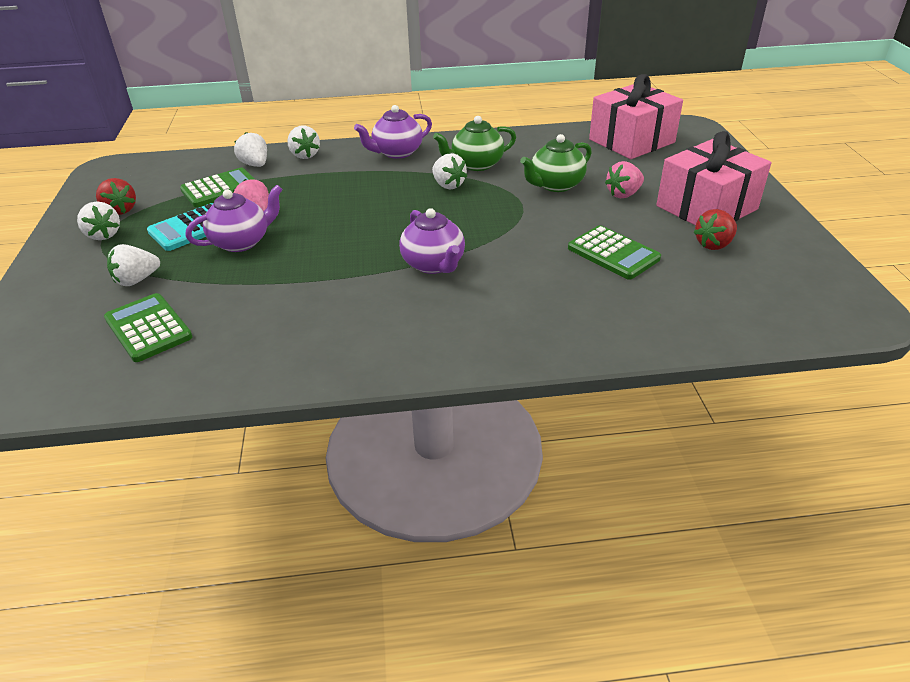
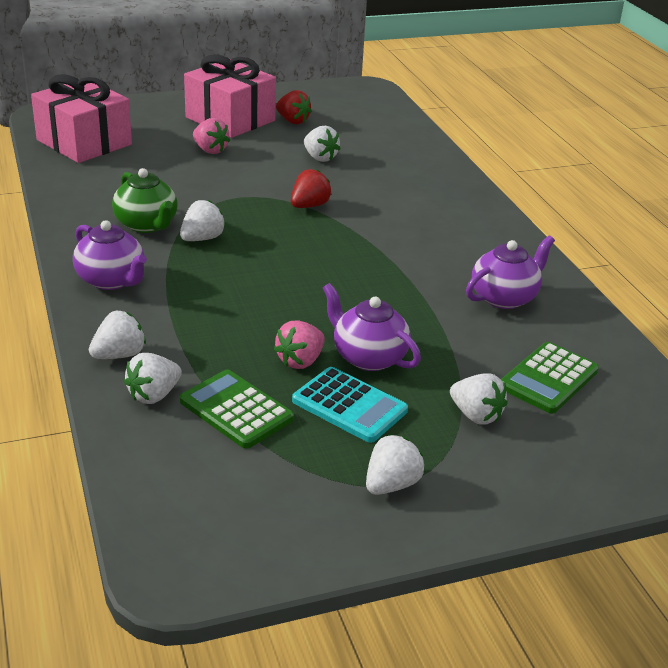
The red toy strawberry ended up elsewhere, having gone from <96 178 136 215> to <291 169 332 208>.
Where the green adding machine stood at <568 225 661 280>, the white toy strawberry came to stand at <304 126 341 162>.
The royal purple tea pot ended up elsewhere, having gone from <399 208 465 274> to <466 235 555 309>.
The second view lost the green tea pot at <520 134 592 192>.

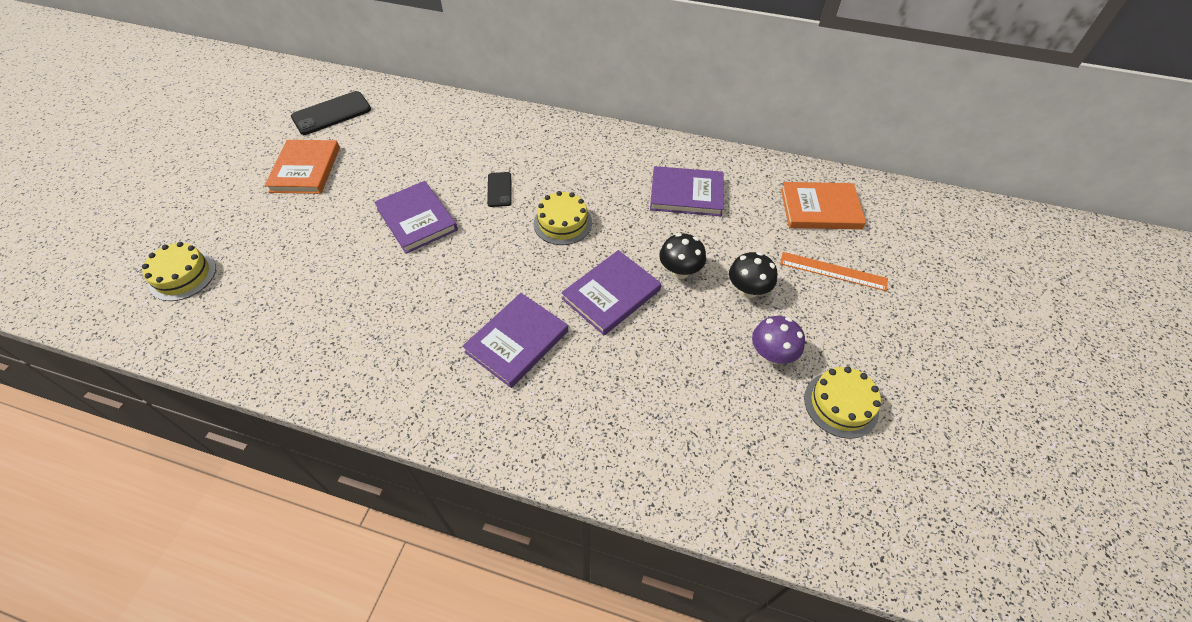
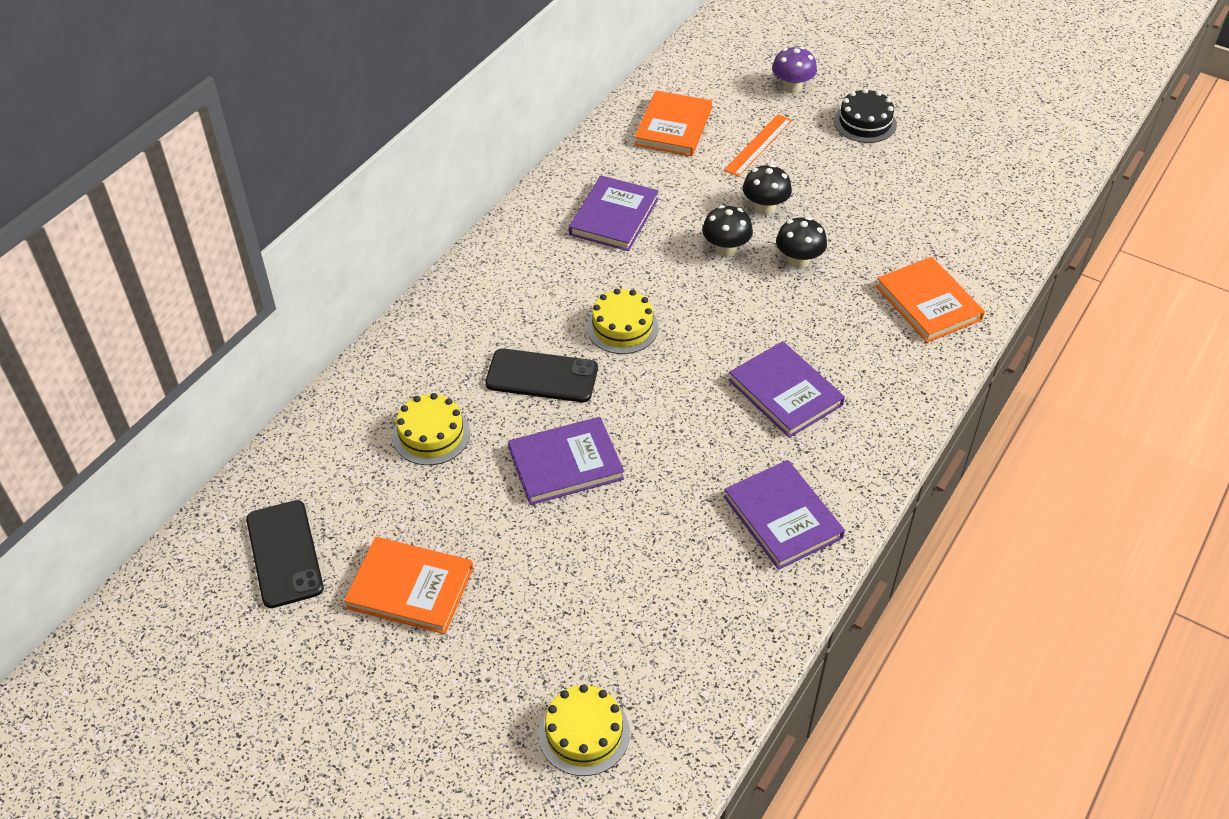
The golden gateau ended up elsewhere, having gone from <804 367 881 439> to <393 393 470 465>.
The size of the black smartphone at <487 172 512 207> changed by a factor of 1.72.
The royal purple book ended up elsewhere, having gone from <561 250 661 335> to <724 460 845 570>.
The royal purple toadstool ended up elsewhere, having gone from <752 316 805 364> to <772 47 817 93>.
The second view gained the black toadstool at <776 217 827 268>.
The second view gained the black gateau at <834 88 897 143>.
The second view gained the orange-coloured book at <876 257 985 343>.

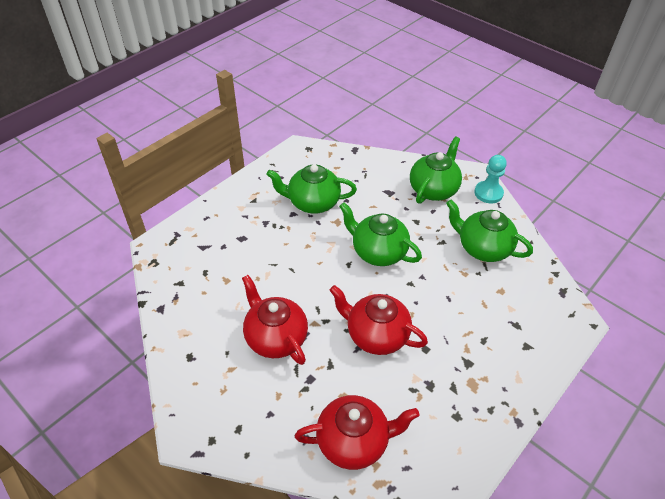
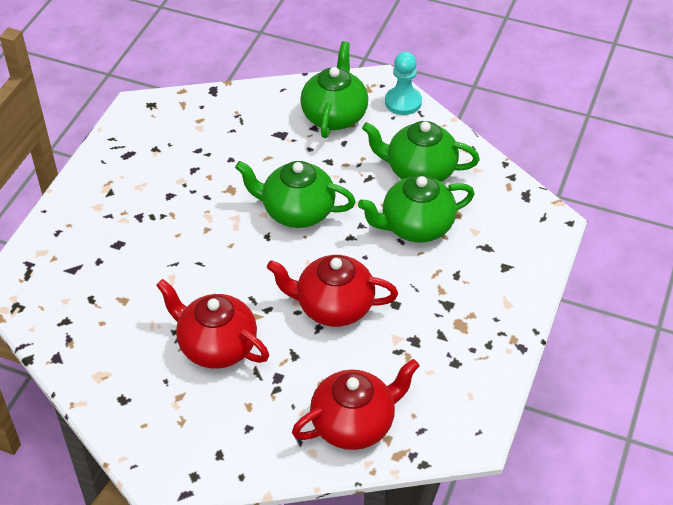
The green tea pot ended up elsewhere, having gone from <266 164 357 214> to <358 175 475 243>.

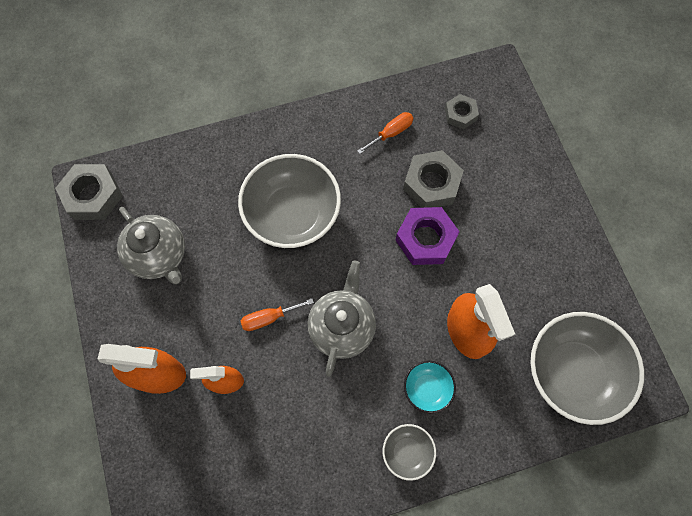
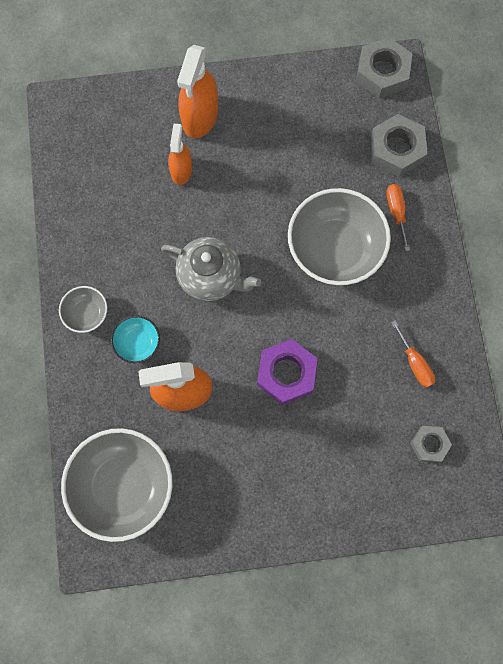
The ash-grey hex nut ended up elsewhere, having gone from <403 150 464 208> to <370 114 427 177>.
The orange-coloured screwdriver ended up elsewhere, having gone from <241 298 314 331> to <386 184 410 251>.
The second view lost the ash-grey tea pot at <117 207 185 284>.

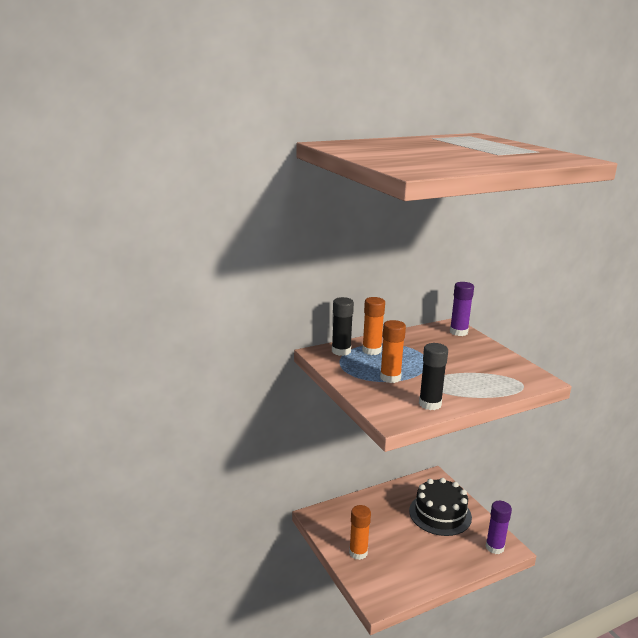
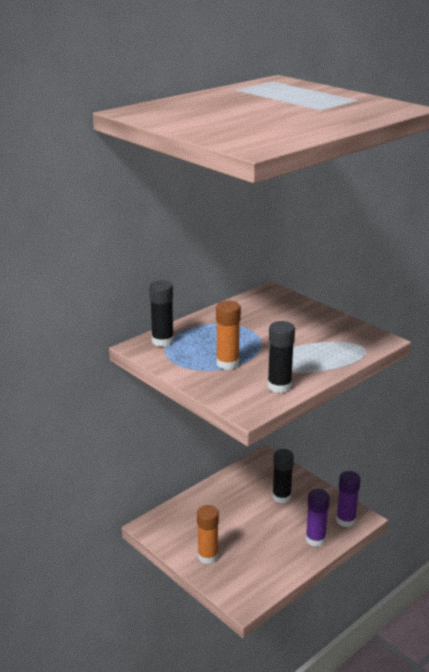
Where the black gateau stood at <409 478 472 536>, the black stick of glue came to stand at <272 449 294 503>.
The royal purple stick of glue ended up elsewhere, having gone from <450 282 474 336> to <306 489 330 547>.
The second view lost the orange-coloured stick of glue at <362 297 385 355>.

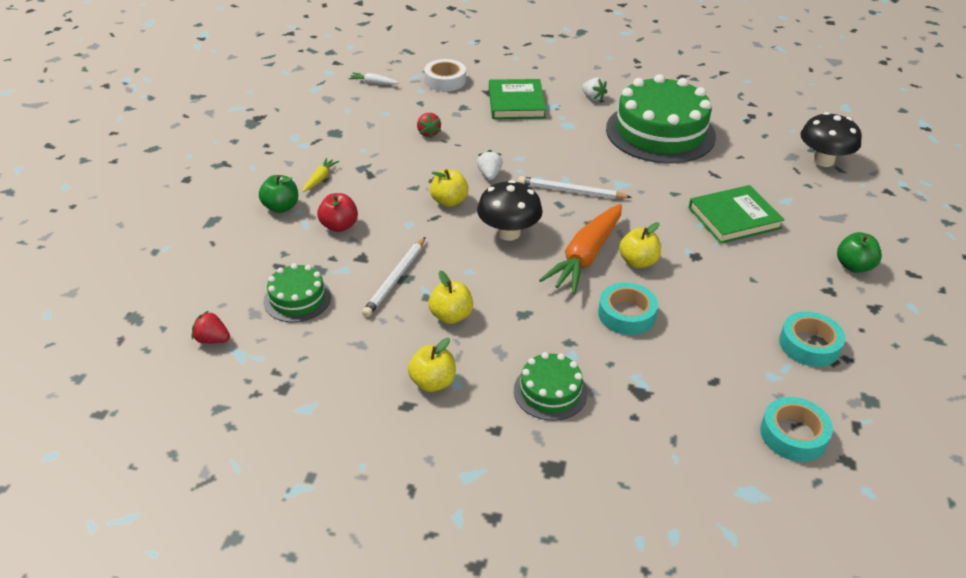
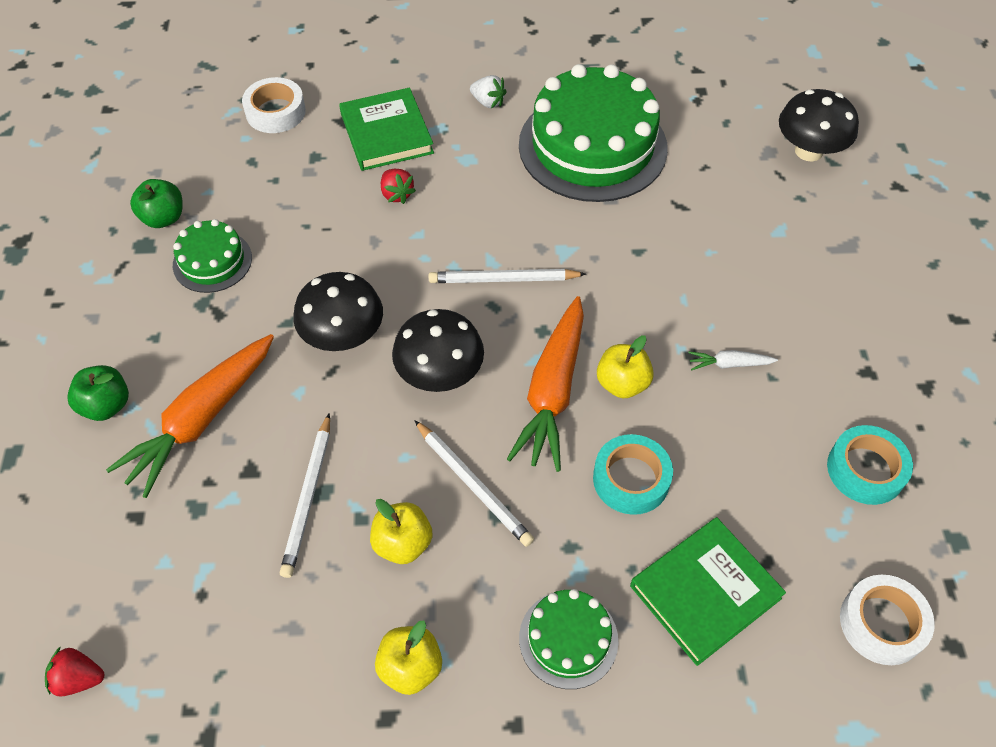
Where the red toy apple stood at <317 193 358 232>, the orange-coloured root vegetable came to stand at <106 334 274 498>.
The green toy apple ended up elsewhere, having gone from <837 232 882 273> to <130 179 183 228>.
The green gateau ended up elsewhere, having gone from <264 263 331 322> to <173 219 252 293>.
Where the golden toy apple stood at <430 169 469 207>, the black toadstool came to stand at <293 272 383 351>.
The red toy strawberry ended up elsewhere, having gone from <417 113 441 138> to <381 169 416 204>.
The second view gained the white lead pencil at <414 420 534 547>.
The green book ended up elsewhere, having gone from <689 185 785 244> to <630 517 786 666>.
The white root vegetable ended up elsewhere, having gone from <348 73 399 85> to <688 350 778 370>.
What was the aqua roll of tape at <760 397 833 462> turned into the white roll of tape at <840 575 935 665>.
The second view lost the golden root vegetable at <302 158 339 192>.
The second view lost the white toy strawberry at <477 150 503 180>.

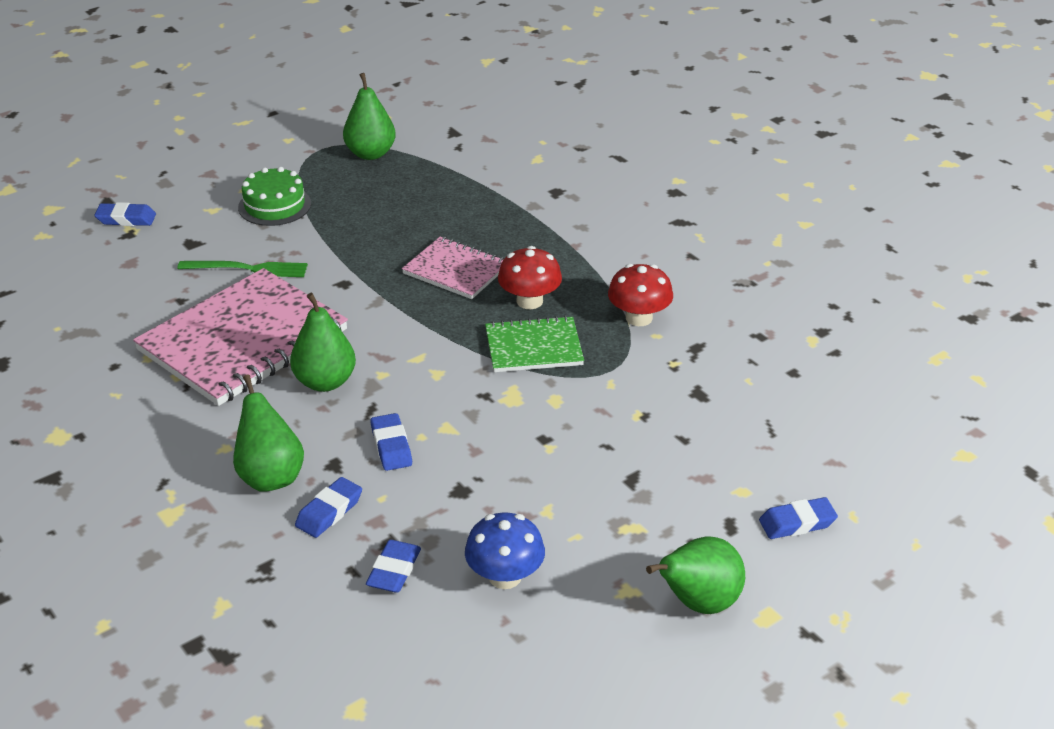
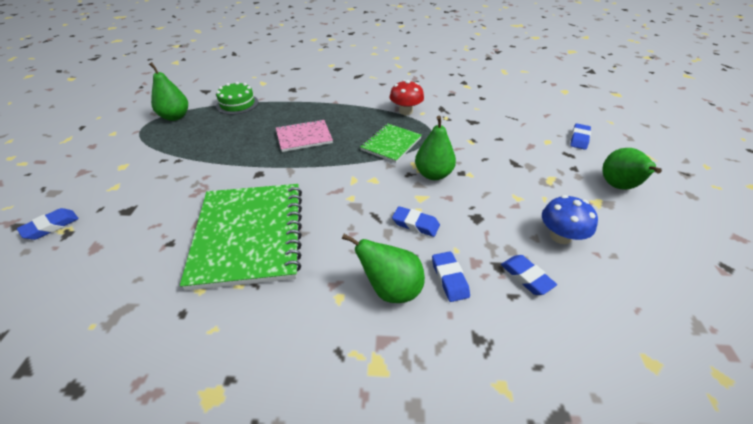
What was the rose-pink notepad at <133 268 348 406> turned into the green notepad at <180 184 302 291>.
The green gateau ended up elsewhere, having gone from <238 167 311 226> to <216 82 258 115>.
The green pear fruit ended up elsewhere, having gone from <290 293 356 392> to <415 116 456 180>.
The second view lost the green table fork at <177 261 308 277>.
The second view lost the red toadstool at <498 246 562 309>.

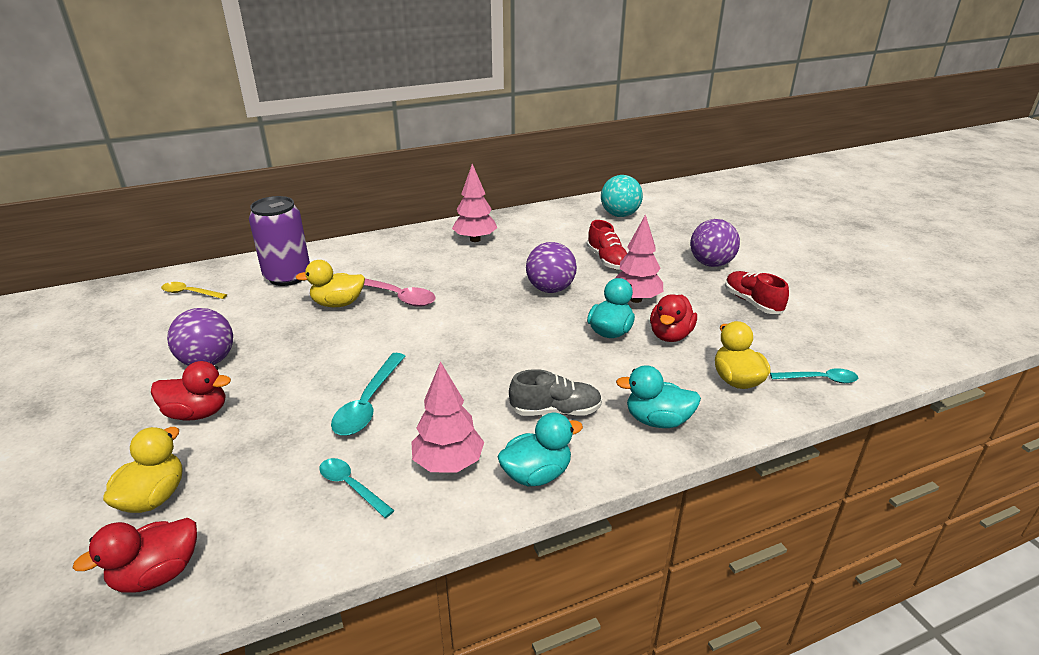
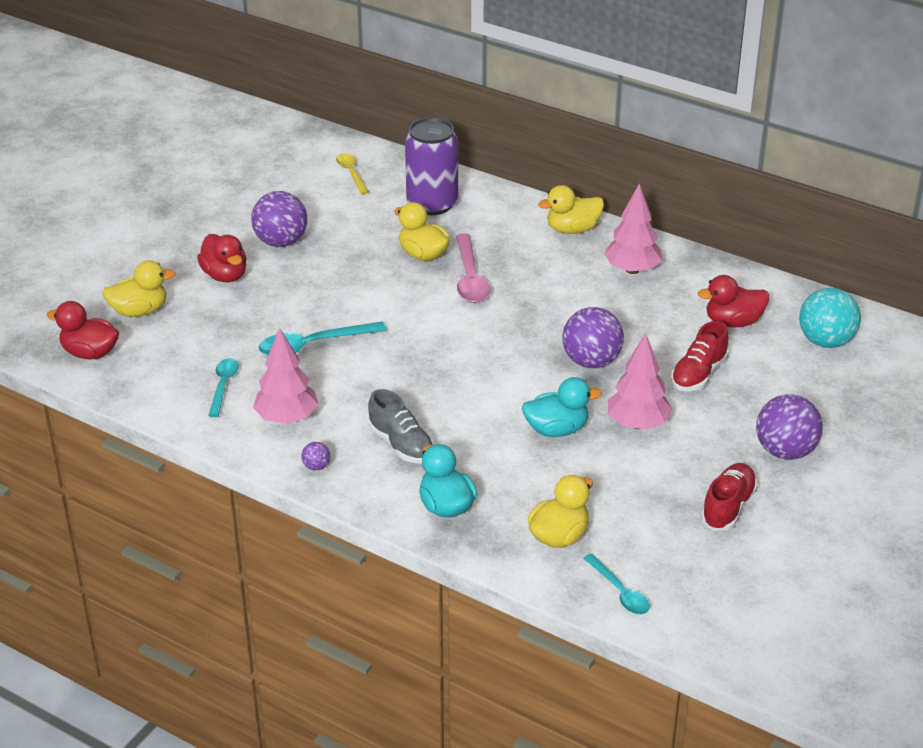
Where the aqua duck stood at <497 413 583 486>, the royal purple play ball came to stand at <302 442 330 470>.
The second view gained the golden duck at <538 185 604 234>.
The red duck ended up elsewhere, having gone from <650 294 697 342> to <698 275 769 327>.

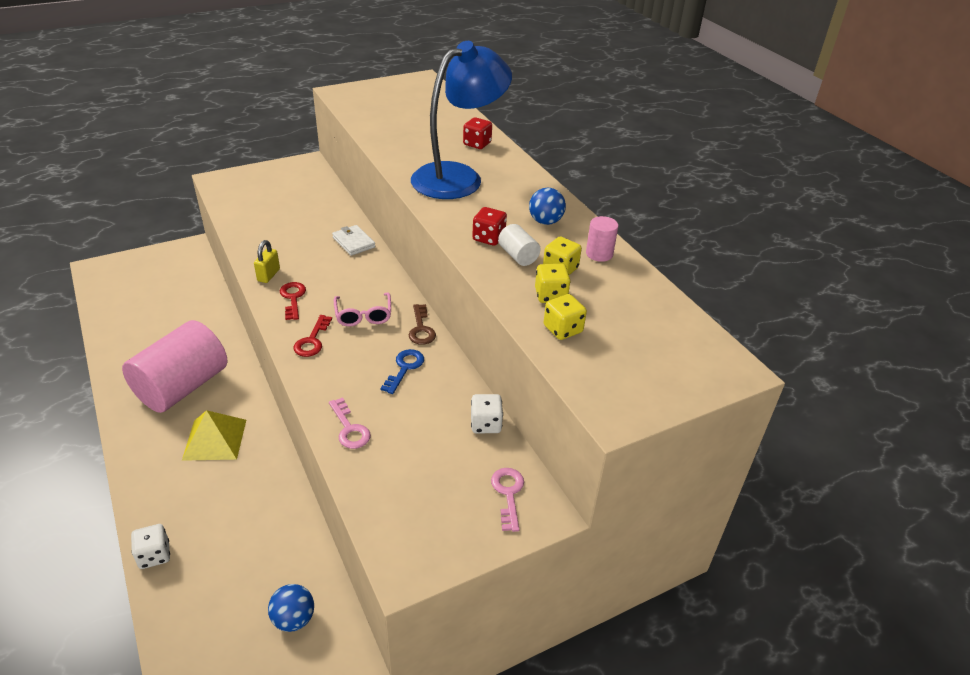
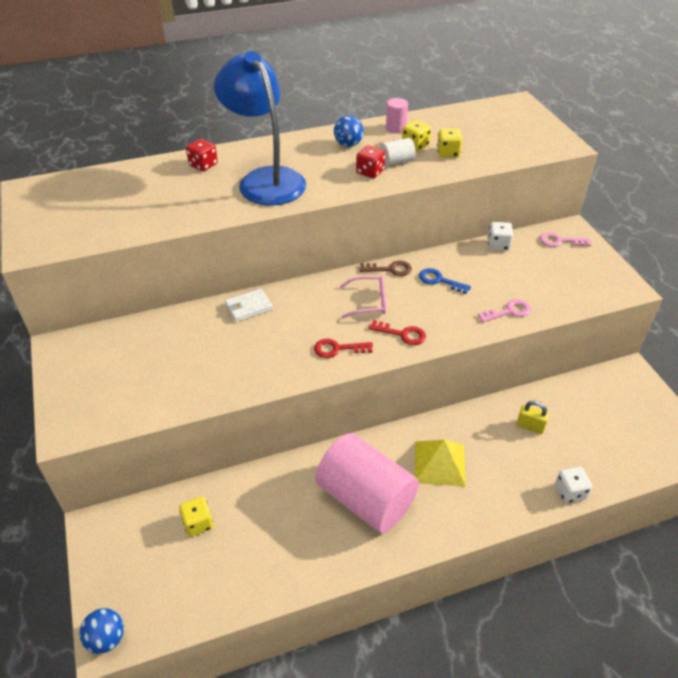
The royal blue play ball ended up elsewhere, having gone from <268 584 314 632> to <79 608 124 654>.
The golden dice ended up elsewhere, having gone from <544 294 587 340> to <179 497 213 537>.
The golden small lock ended up elsewhere, having gone from <254 240 280 283> to <516 400 549 434>.

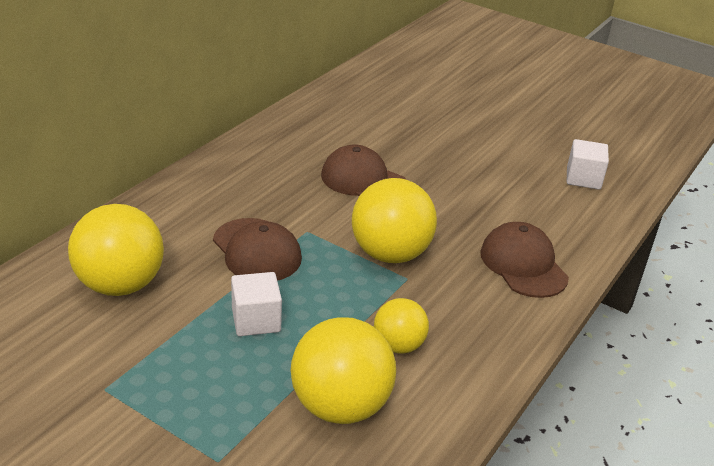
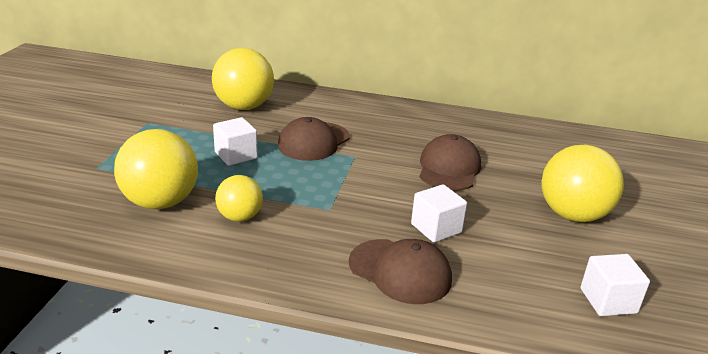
The russet baseball cap at <480 222 569 298> ended up facing another way, 75 degrees clockwise from before.
The second view gained the white cube at <411 184 467 243>.
The golden play ball ended up elsewhere, having gone from <352 178 437 263> to <541 144 624 222>.

